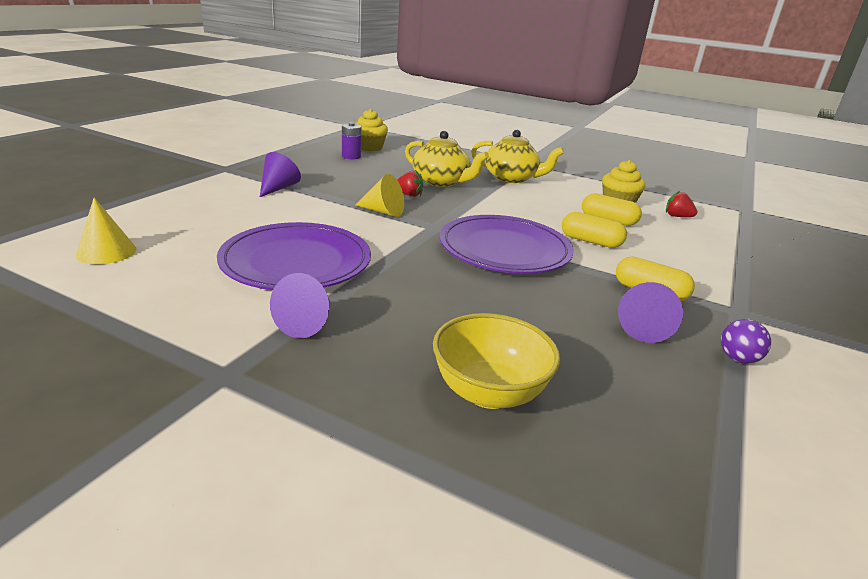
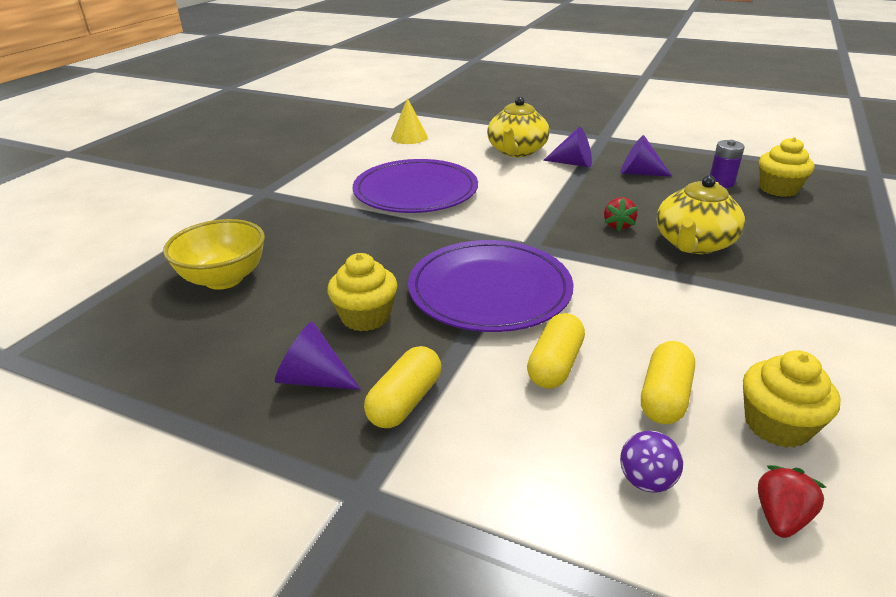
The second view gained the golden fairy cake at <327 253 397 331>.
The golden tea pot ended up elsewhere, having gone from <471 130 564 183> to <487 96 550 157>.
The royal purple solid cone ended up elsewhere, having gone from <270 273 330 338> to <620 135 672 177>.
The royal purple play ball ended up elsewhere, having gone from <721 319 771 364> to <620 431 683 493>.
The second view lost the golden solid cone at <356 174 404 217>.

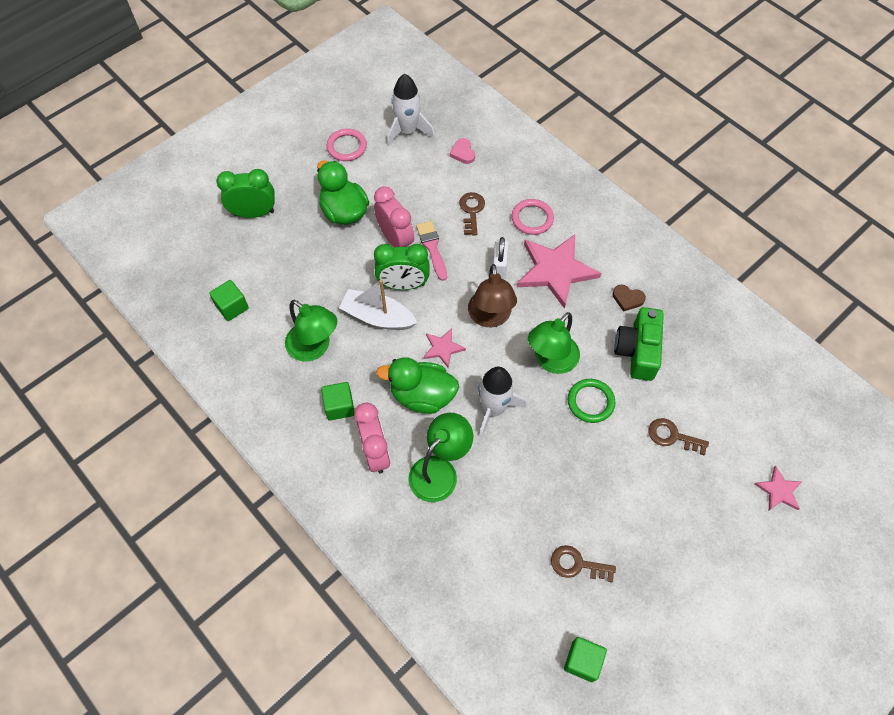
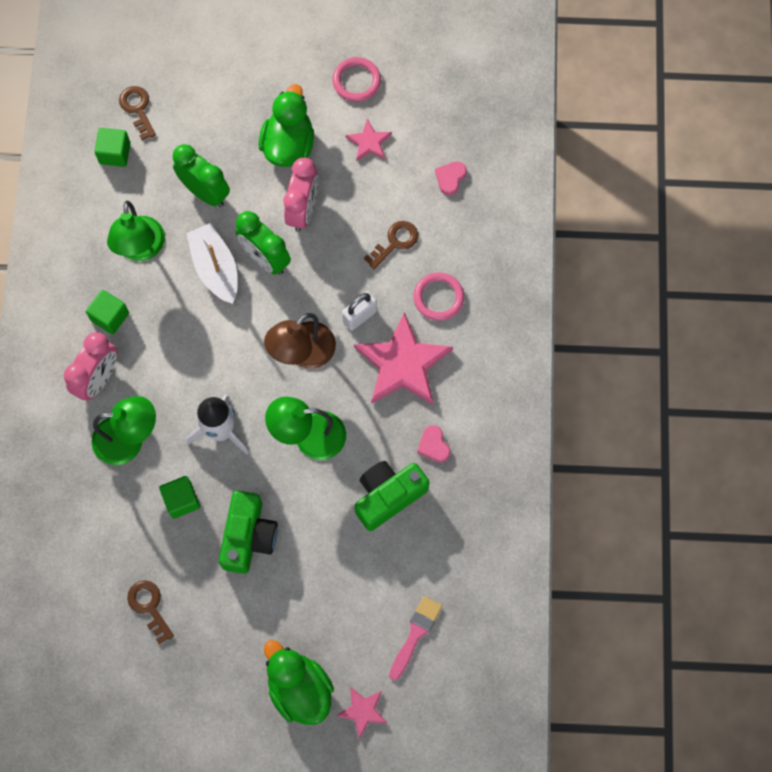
The russet door key ended up elsewhere, having gone from <649 418 709 455> to <119 86 156 140>.
The green cube ended up elsewhere, having gone from <564 637 607 682> to <159 476 200 519>.
The green alarm clock ended up elsewhere, having gone from <216 169 275 218> to <173 144 230 207>.
The second view gained the green compact camera at <219 491 278 574>.
The green duck ended up elsewhere, having gone from <376 357 459 414> to <264 640 334 725>.
The rose-pink star ended up elsewhere, having gone from <423 328 466 368> to <346 118 392 161>.
The rose-pink paint brush ended up elsewhere, having gone from <416 221 447 281> to <389 596 442 681>.
What was the russet love heart at <612 285 646 312> turned into the rose-pink love heart at <417 425 450 463>.
The second view lost the white spaceship at <387 74 435 147>.
The second view lost the green hoop at <568 379 615 423>.

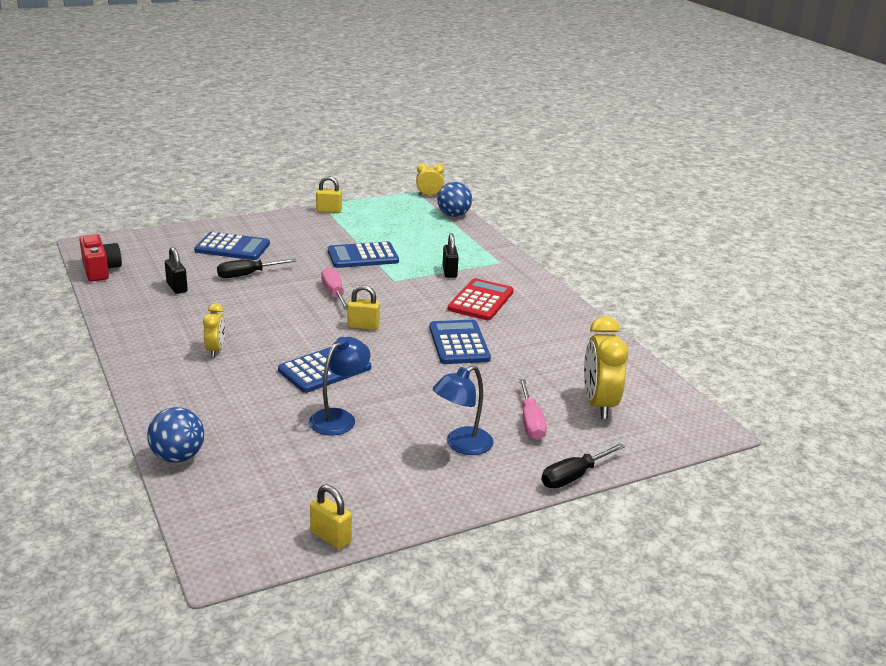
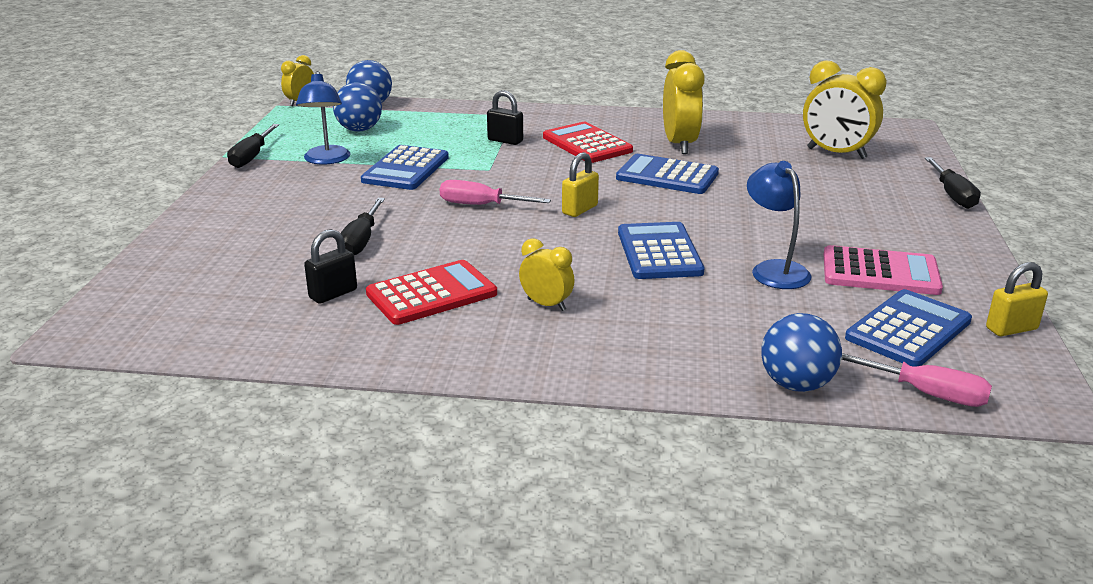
Where the golden small lock stood at <316 176 342 213>, the black screwdriver came to stand at <227 124 279 168>.
The royal blue reading lamp ended up elsewhere, having gone from <433 365 494 455> to <296 71 350 165>.
The black small lock at <165 247 188 294> ended up facing another way, 45 degrees counterclockwise from before.
The second view gained the royal blue play ball at <333 82 382 131>.
The second view gained the red adding machine at <366 260 497 325>.
The second view gained the golden alarm clock at <663 50 705 154>.
The second view gained the rose-pink adding machine at <824 245 943 295>.
The rose-pink screwdriver ended up elsewhere, having gone from <519 379 547 440> to <841 353 992 407>.
The royal blue adding machine ended up elsewhere, having gone from <194 232 270 260> to <845 289 972 367>.
The second view lost the red compact camera at <79 234 122 281>.

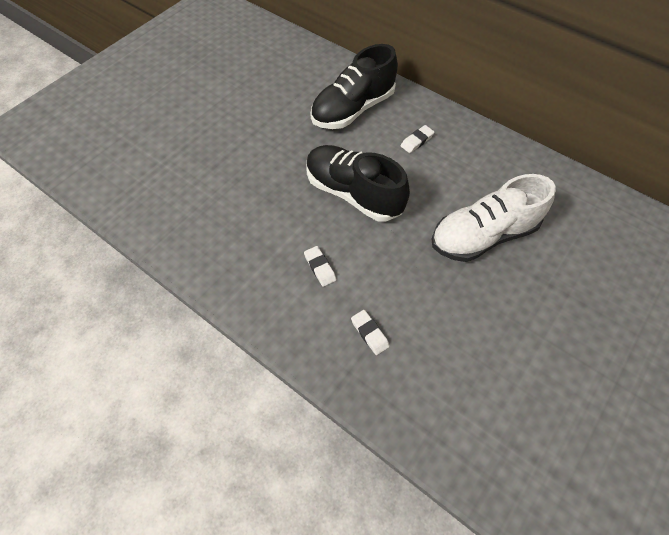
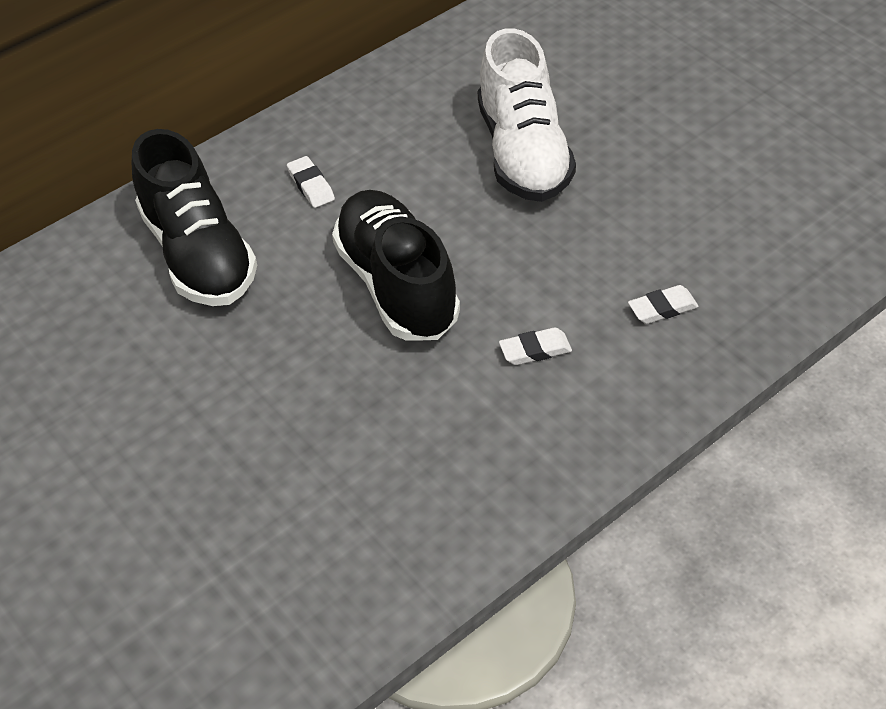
The black shoe at <307 145 410 221> ended up facing another way, 105 degrees clockwise from before.

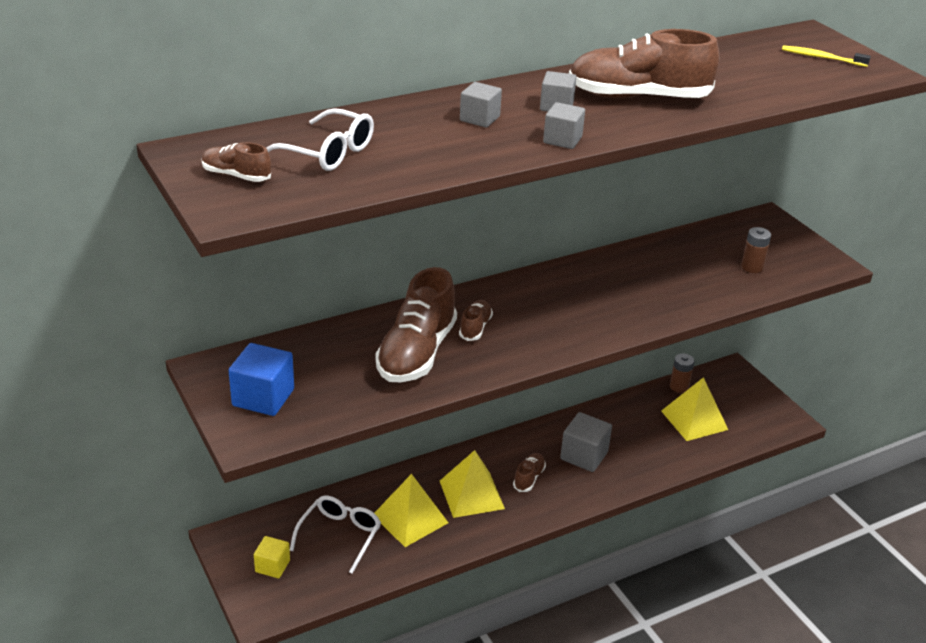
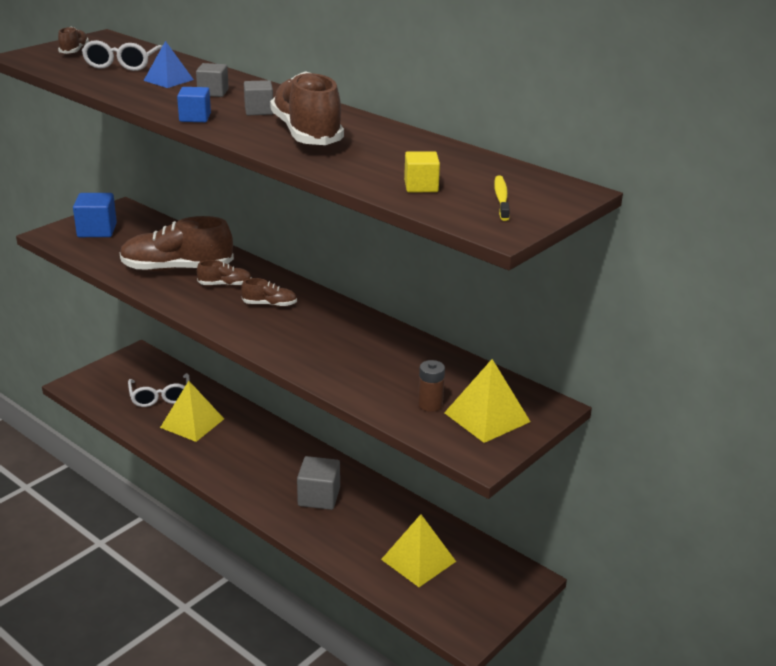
The white eyeglasses at <290 496 381 574> ended up facing another way, 75 degrees clockwise from before.
The second view gained the royal blue pyramid shape at <144 41 194 88>.
What was the ash-grey cube at <543 102 585 149> turned into the royal blue cube at <177 87 211 122>.
The russet shoe ended up elsewhere, having gone from <513 453 546 492> to <241 278 297 307>.
The golden cube ended up elsewhere, having gone from <254 536 290 578> to <404 151 440 192>.
The golden pyramid shape ended up elsewhere, having gone from <440 450 505 518> to <444 359 531 443>.
The second view lost the russet battery at <670 353 694 393>.

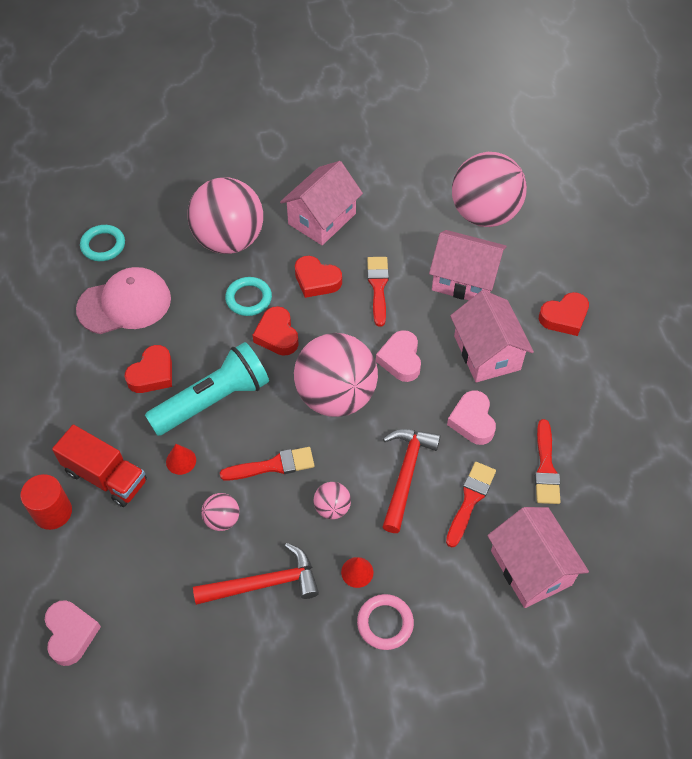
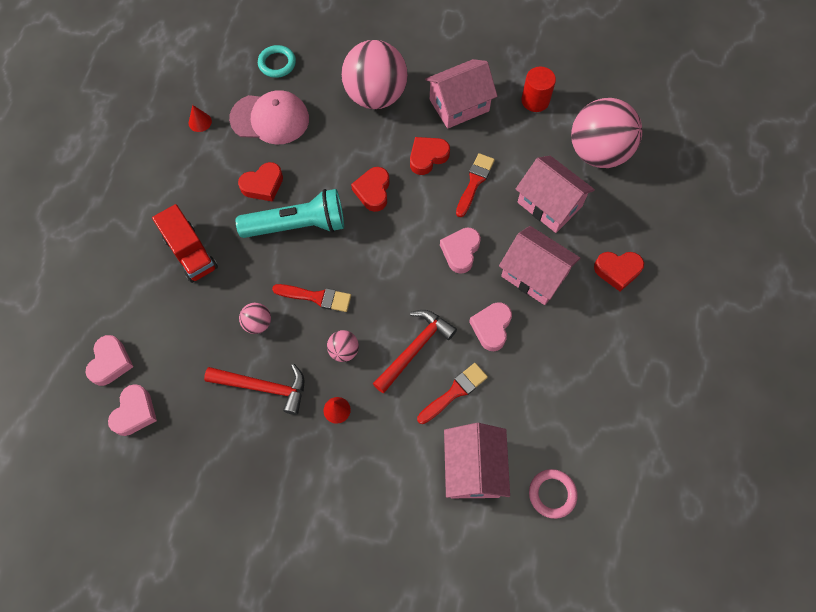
The second view gained the rose-pink love heart at <108 384 157 436>.
The red solid cone ended up elsewhere, having gone from <166 444 196 475> to <189 105 212 132>.
The red love heart at <295 256 342 298> ended up facing another way, 90 degrees clockwise from before.
The rose-pink cottage at <450 290 534 383> ended up facing another way, 60 degrees counterclockwise from before.
The red solid cylinder ended up elsewhere, having gone from <20 474 72 530> to <521 67 556 112>.
The rose-pink hoop ended up elsewhere, having gone from <357 594 414 650> to <529 469 577 519>.
The second view lost the aqua hoop at <225 277 272 316>.
The second view lost the rose-pink play ball at <294 333 378 417>.
The second view lost the red paint brush at <535 419 560 504>.

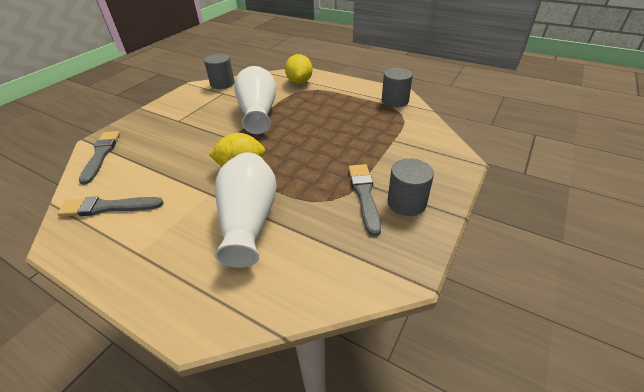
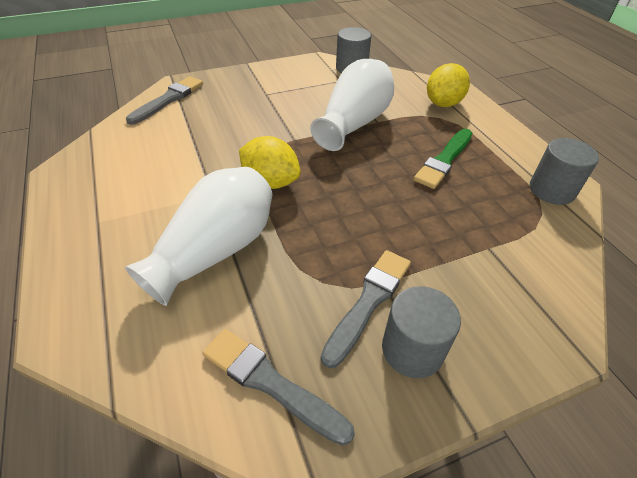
The ash-grey paint brush ended up elsewhere, having gone from <57 196 164 217> to <202 329 355 446>.
The second view gained the green paint brush at <414 129 472 189>.

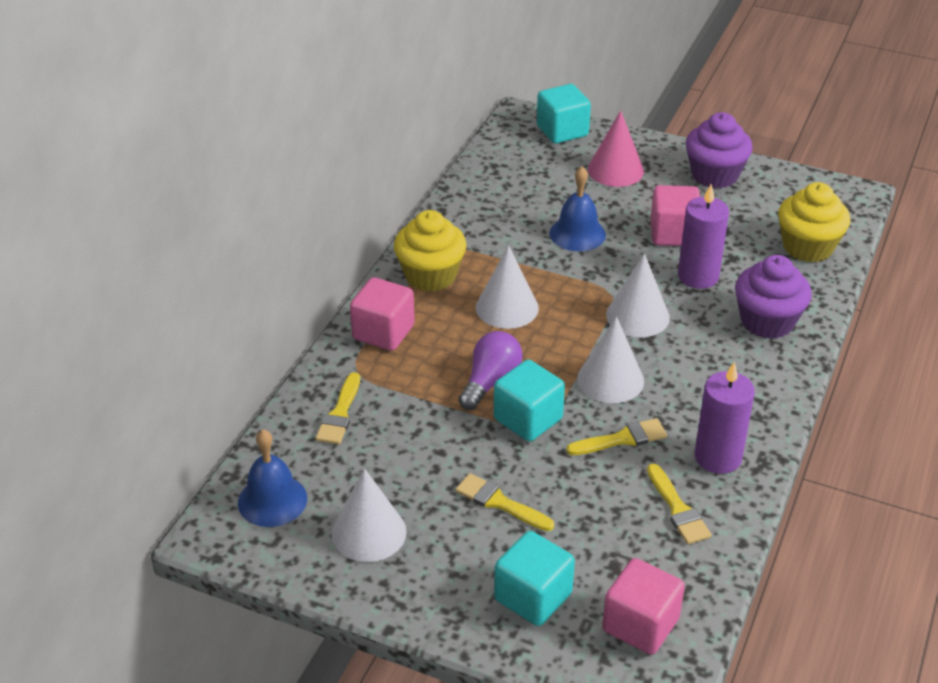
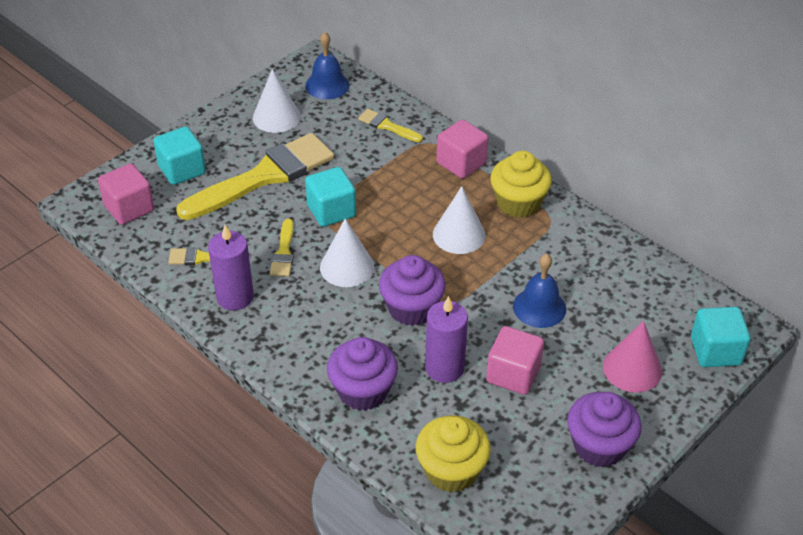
The size of the golden paint brush at <455 473 554 531> changed by a factor of 2.28.
Where the white solid cone stood at <606 253 670 337>, the royal purple fairy cake came to stand at <379 255 446 326>.
The second view lost the royal purple bulb at <458 331 523 410>.

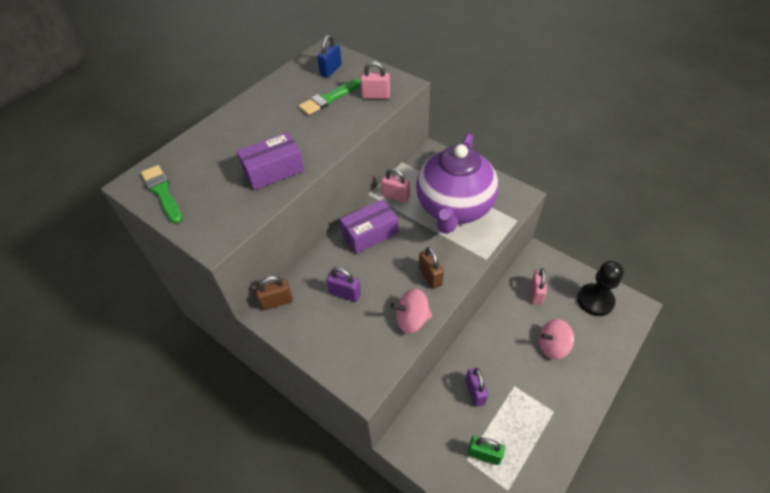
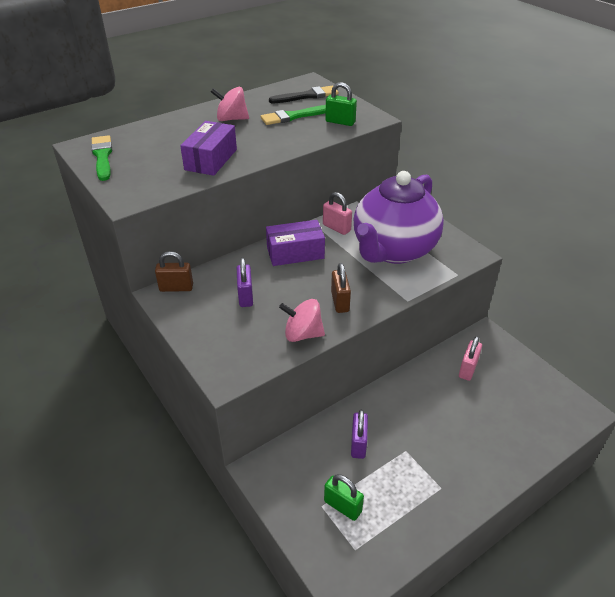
The royal purple package at <237 132 305 190> ended up facing another way, 60 degrees counterclockwise from before.
The rose-pink whirligig ended up elsewhere, having gone from <538 319 574 359> to <211 87 249 121>.
The royal purple small lock at <326 267 361 302> ended up facing another way, 45 degrees clockwise from before.
Where the royal blue small lock stood at <317 35 342 78>, the black paint brush came to stand at <269 86 339 104>.
What was the rose-pink small lock at <360 61 390 99> turned into the green small lock at <325 82 357 126>.
The second view lost the black game pawn at <577 261 624 316>.

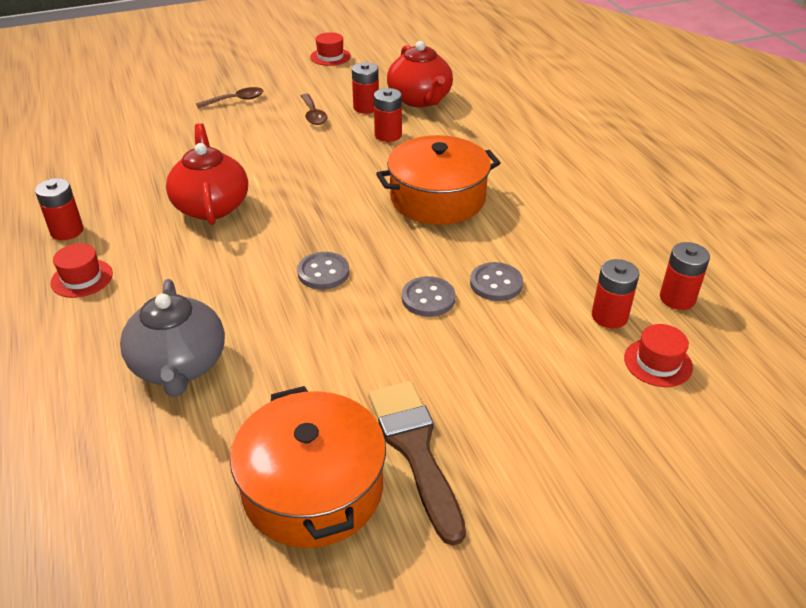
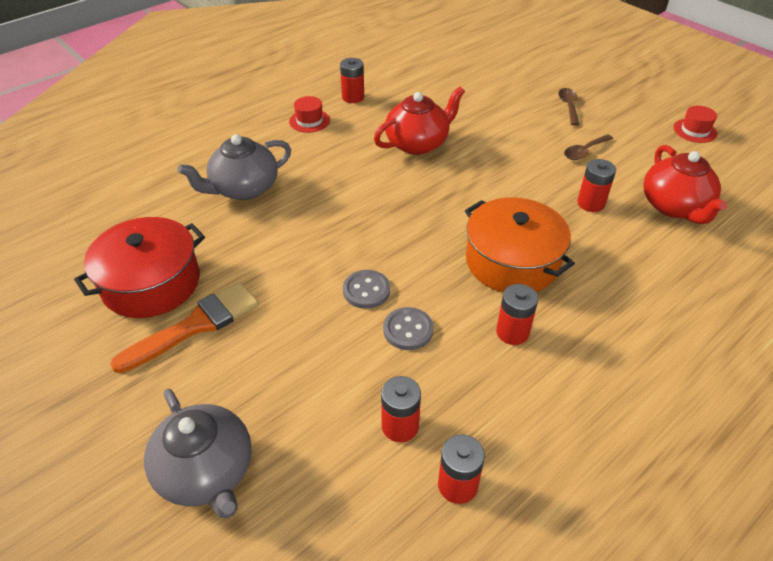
What was the orange-coloured cooking pot at <230 386 386 548> turned into the red cooking pot at <74 217 205 318>.
What was the russet paint brush at <368 381 466 546> turned into the orange-coloured paint brush at <110 282 259 373>.
The second view gained the ash-grey tea pot at <144 388 252 518>.
The red battery ended up elsewhere, having gone from <352 62 379 114> to <496 284 538 345>.
The russet tablespoon at <196 87 264 109> ended up facing another way, 135 degrees counterclockwise from before.
The red tea pot at <387 41 453 107> ended up facing another way, 60 degrees counterclockwise from before.
The second view lost the ash-grey shirt button at <297 252 349 290>.
The second view lost the red top hat at <624 324 693 387>.

